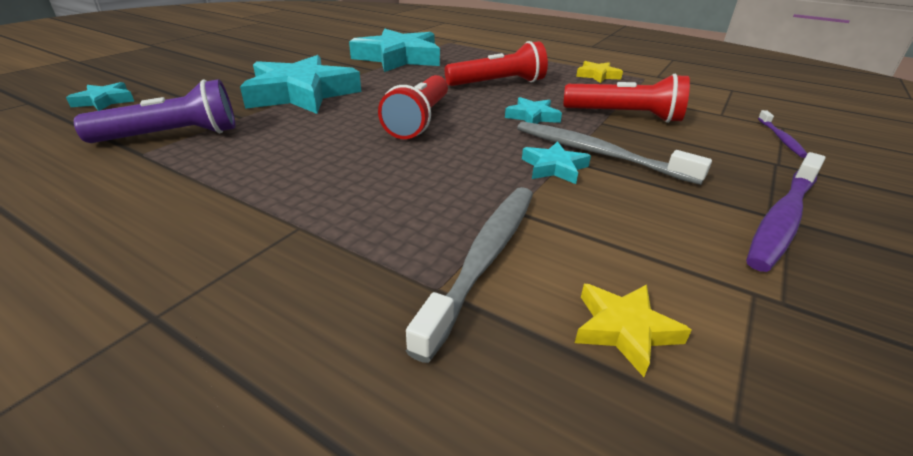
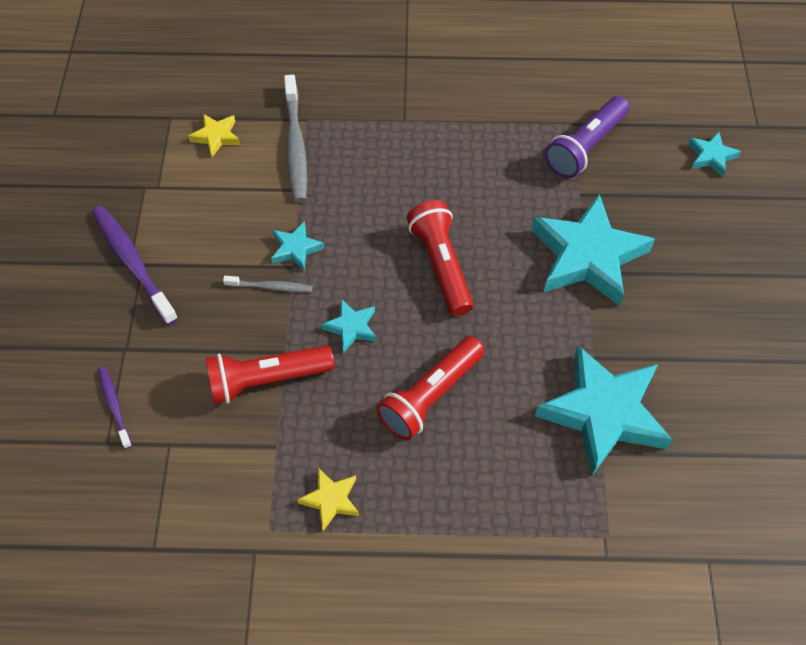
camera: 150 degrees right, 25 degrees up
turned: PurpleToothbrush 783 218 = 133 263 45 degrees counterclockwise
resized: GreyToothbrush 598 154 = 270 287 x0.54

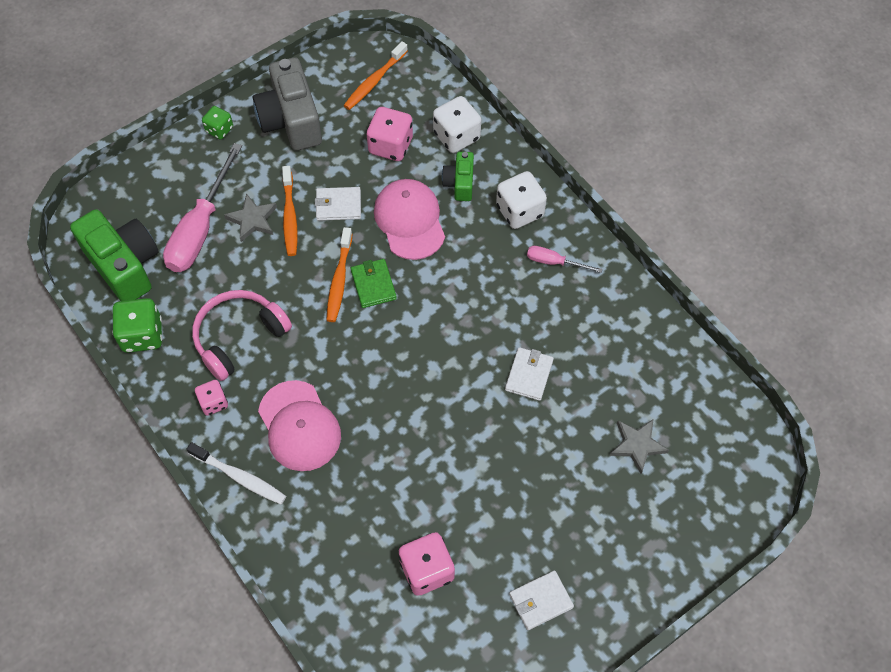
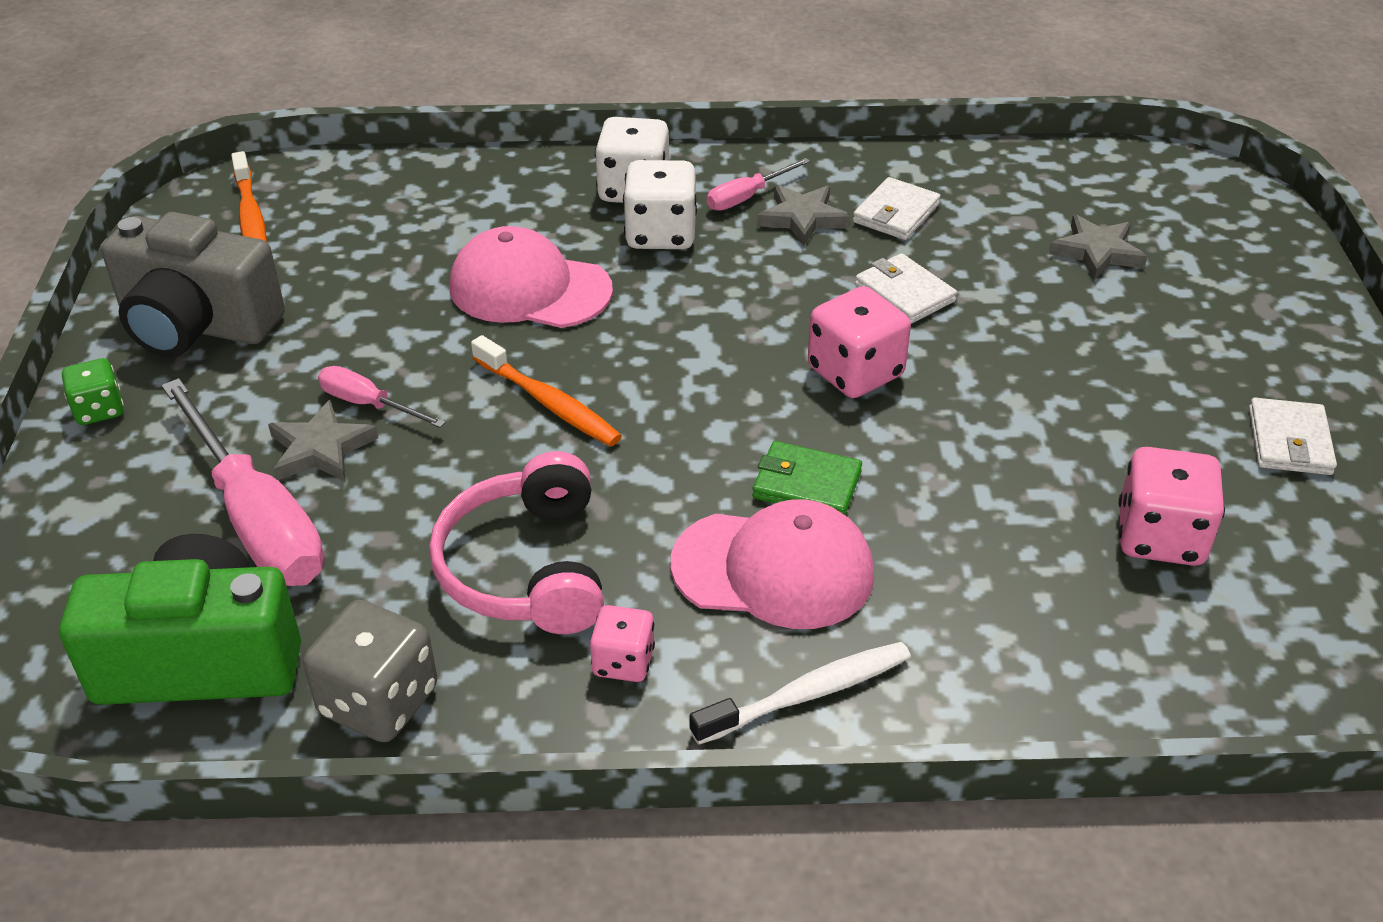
camera: 55 degrees left, 20 degrees down
removed: GreenCamera 459 183
added: GreyStar 802 218
moved: WhiteWallet 338 205 to 896 213; GreenWallet 373 285 to 807 484; PinkDice 390 145 to 855 372; WhiteDice 456 136 to 660 234
replaced: OrangeToothbrush 290 216 to PinkScrewdriver 368 404
recoloured: GreenDice 142 335 to GreyDice 379 701

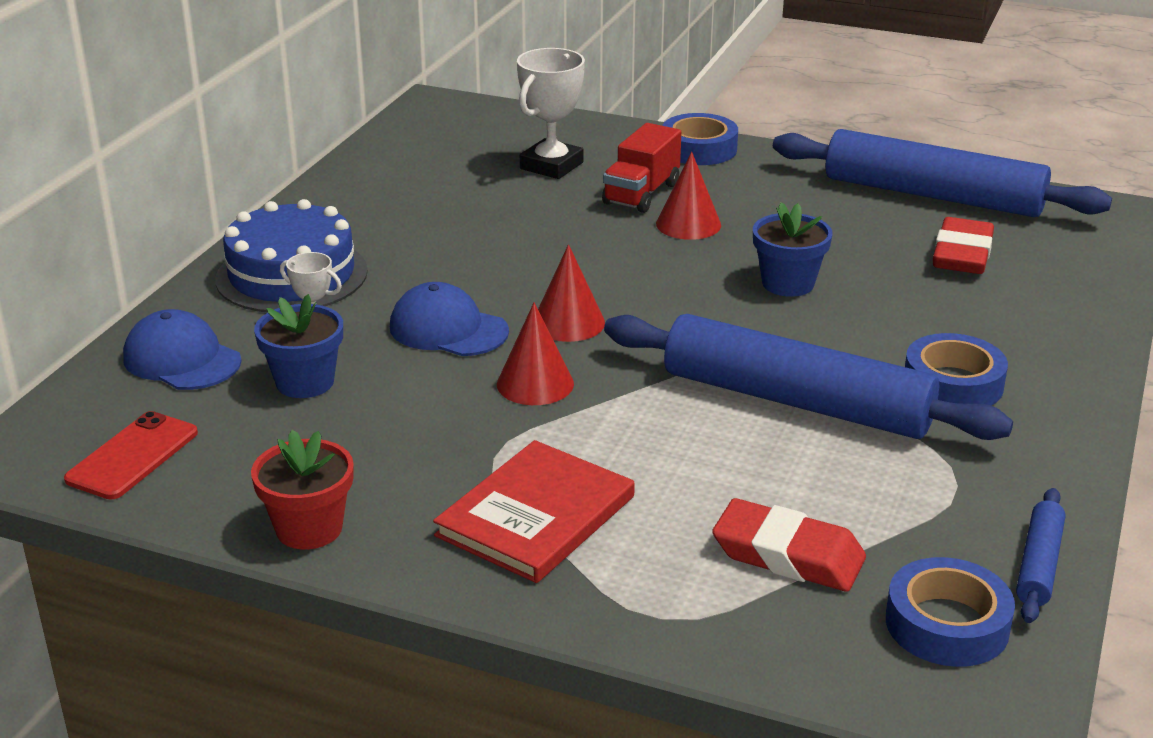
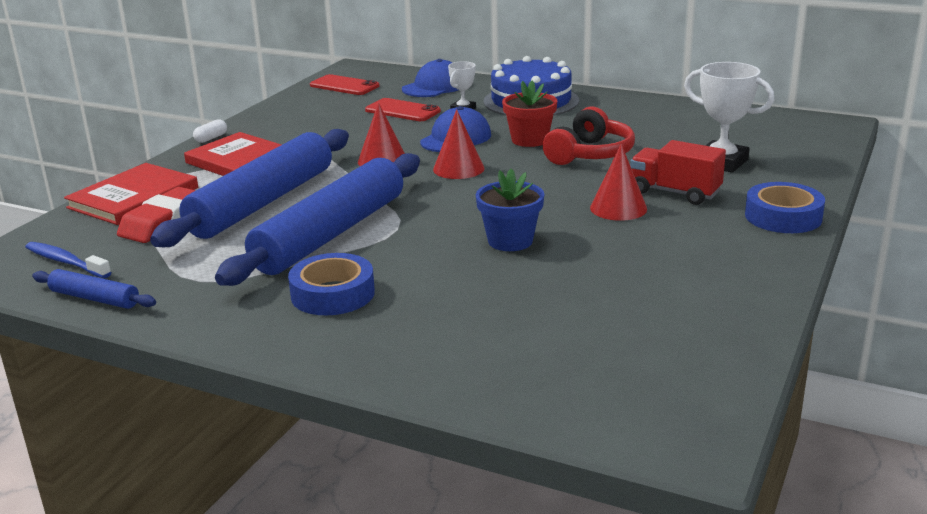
camera: 95 degrees right, 5 degrees down
removed: RedEraser 962 254
added: RedBook 133 198; WhiteCapsule 211 138; RedHeadphones 590 154
moved: RedFlowerPot 309 528 to 529 140; BlueRollingPin 932 196 to 262 202
replaced: BlueFlowerPot 305 382 to RedPhone 402 111; BlueTape 947 624 to BlueToothbrush 65 262

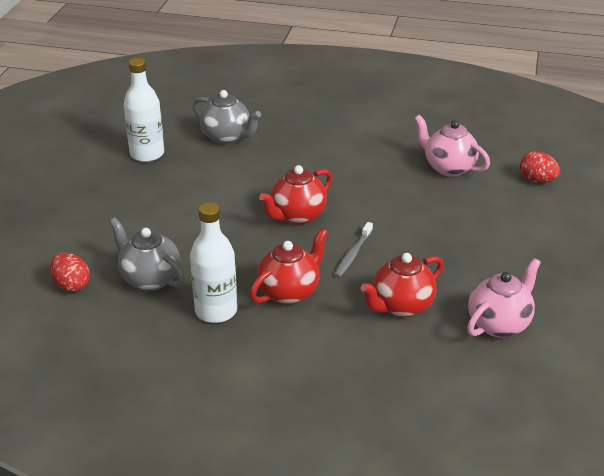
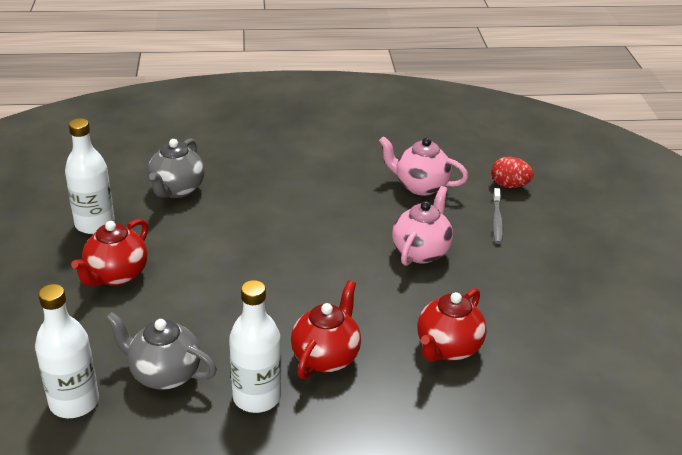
camera: 20 degrees left, 0 degrees up
moved: RedTeapot 297 216 to 116 275; GreyToothbrush 352 254 to 497 220; PinkTeapot 499 324 to 421 251
replaced: RedEgg 71 285 to WhiteBottle 74 402
turned: GreyTeapot 227 137 = 177 190 90 degrees clockwise

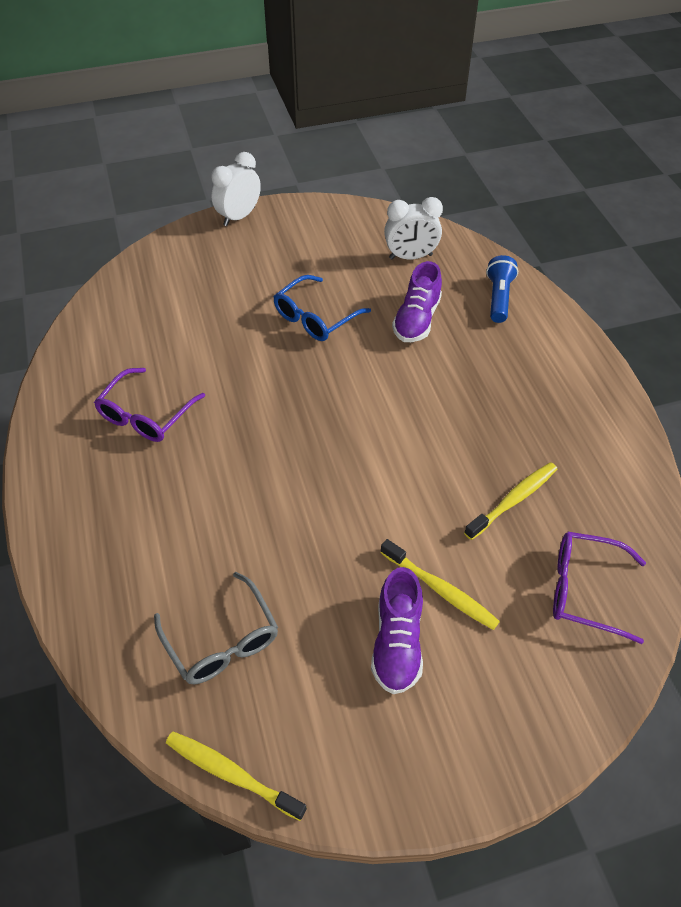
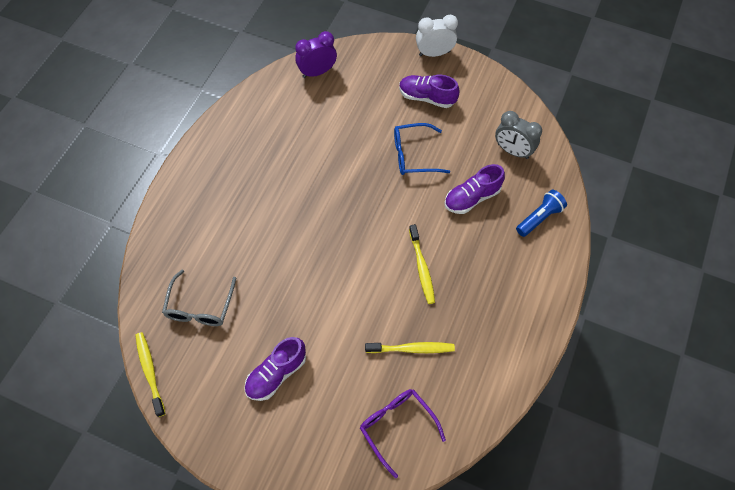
camera: 40 degrees right, 10 degrees up
removed: PurpleGlasses 146 415
added: PurpleClock 317 72; PurpleShoe 427 97
moved: YellowToothbrush 440 589 to 422 268
recoloured: WhiteClock 410 257 to GreyClock 513 151

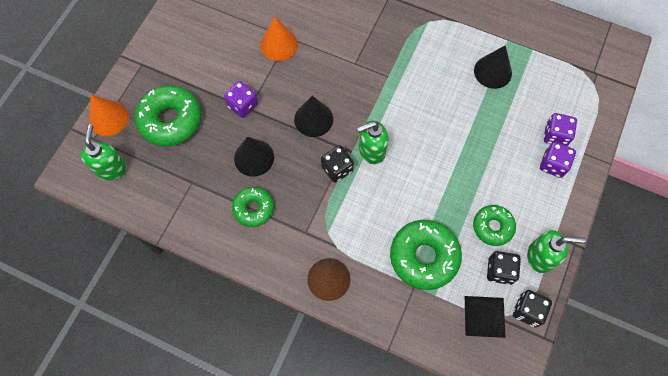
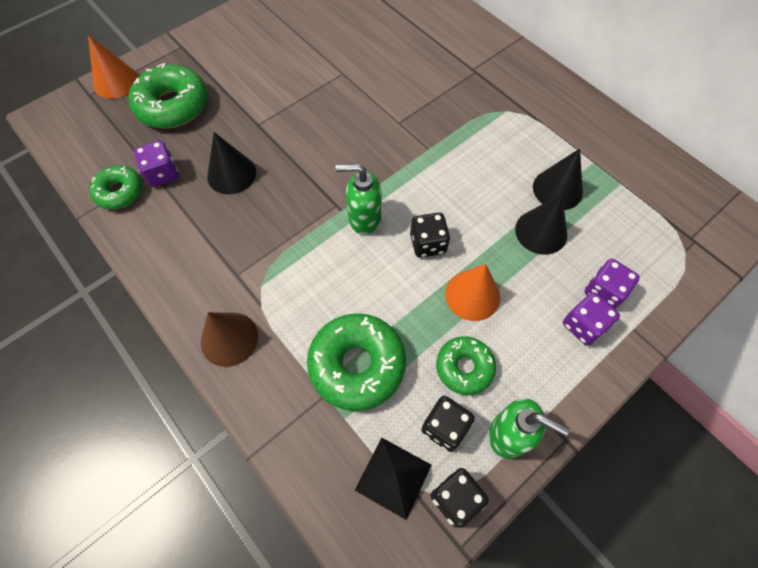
camera: 25 degrees right, 5 degrees down
removed: GreenSoapDispenser 111 168
moved: PurpleDice 243 105 to 163 174; GreenDonut 253 208 to 120 192; OrangeCone 279 44 to 472 295; BlackCone 313 119 to 541 232; BlackDice 337 169 to 428 244

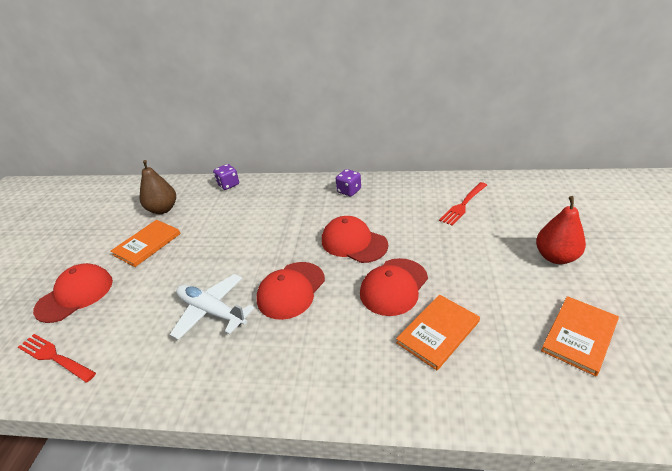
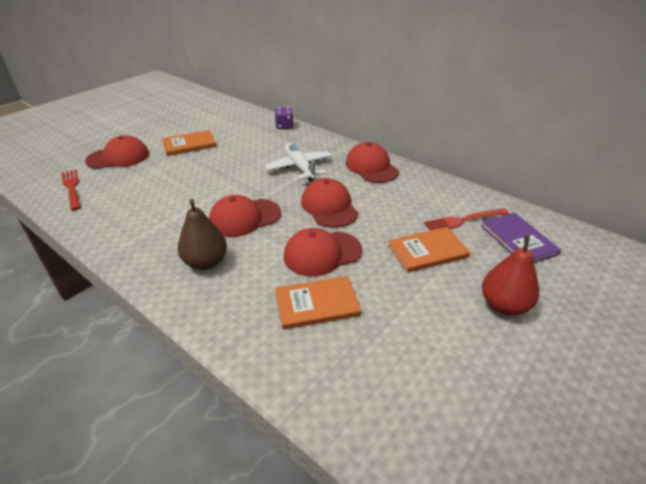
camera: 30 degrees right, 0 degrees up
added: PurpleBook 518 240
moved: BrownPear 163 209 to 206 262; WhitePlane 212 311 to 299 167; OrangeBook 579 336 to 427 251
replaced: PurpleDice 349 191 to RedCap 371 167

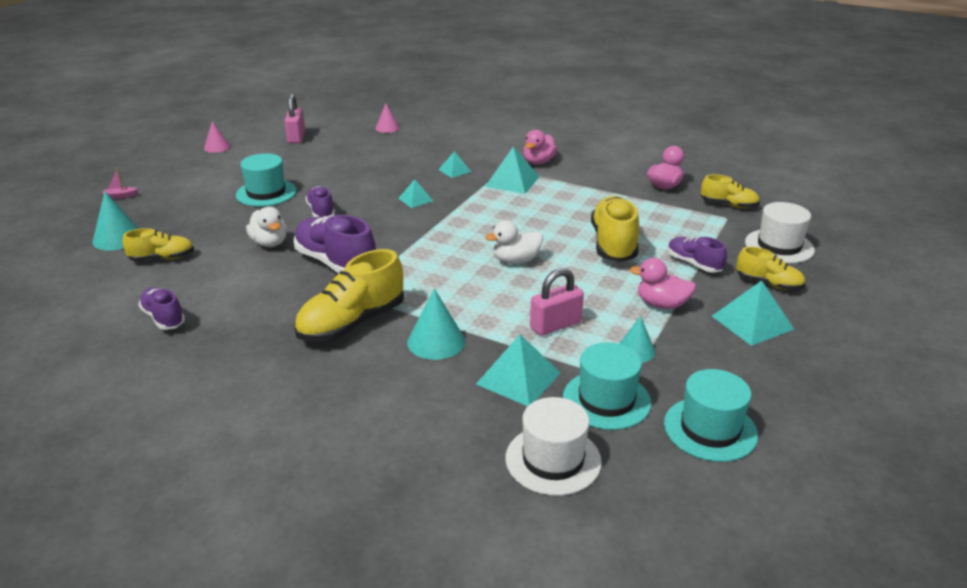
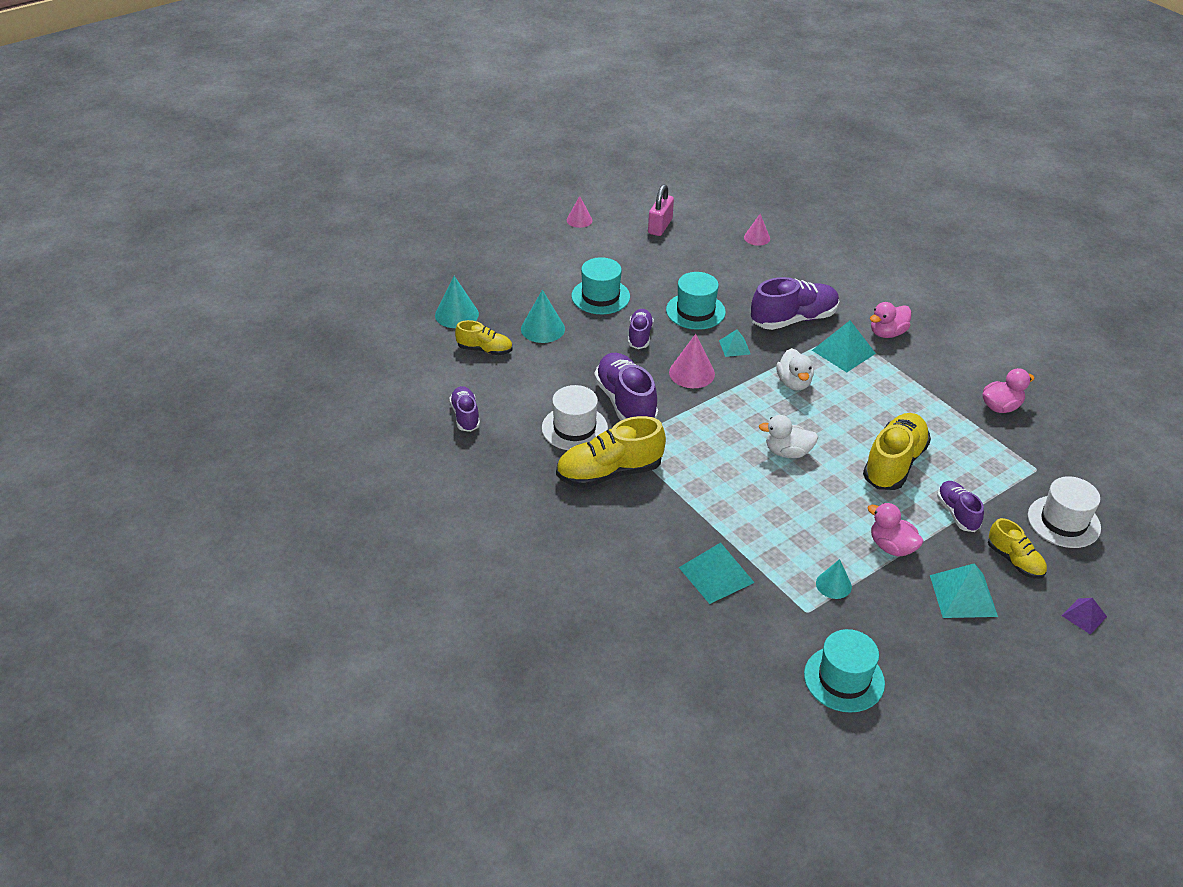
camera: 25 degrees right, 10 degrees up
removed: PinkBoat 120 196; PinkPadlock 555 325; YellowShoe 728 205
added: PinkCone 692 373; PurplePyramid 1084 616
moved: WhiteDuck 269 243 to 794 383; TurquoiseCone 436 341 to 542 329; WhiteHat 553 460 to 574 428; TurquoiseHat 606 400 to 695 311
replaced: TurquoisePyramid 454 170 to PurpleShoe 793 319

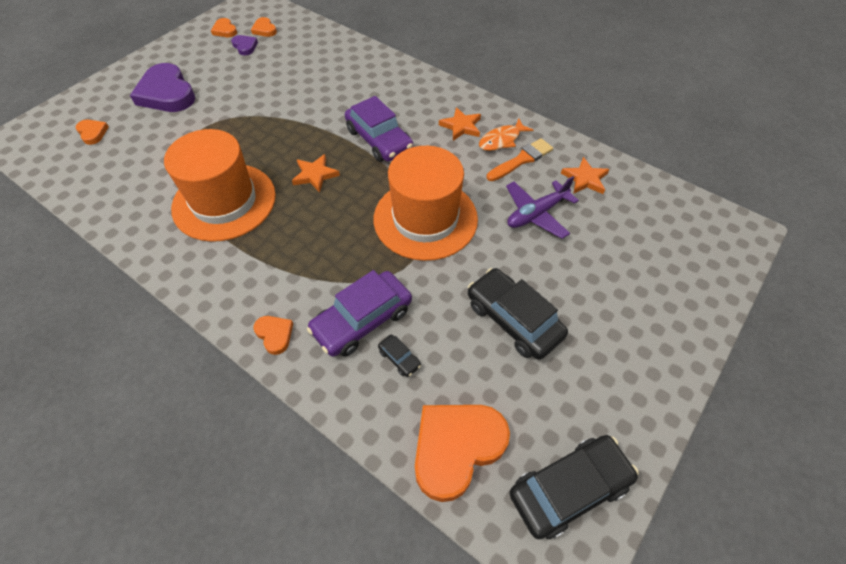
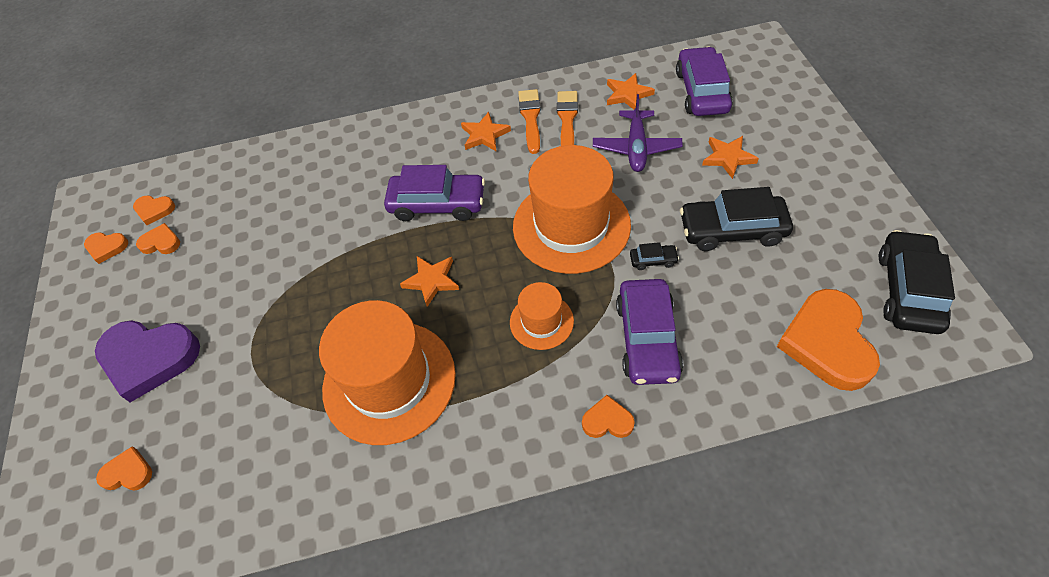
camera: 45 degrees left, 0 degrees up
added: OrangeHat 541 321; PurpleCar 701 91; OrangeStar 728 158
moved: BlackCar 399 358 to 653 260
replaced: OrangeFish 501 140 to OrangeBrush 530 118
recoloured: PurpleHeart 245 46 to OrangeHeart 161 242

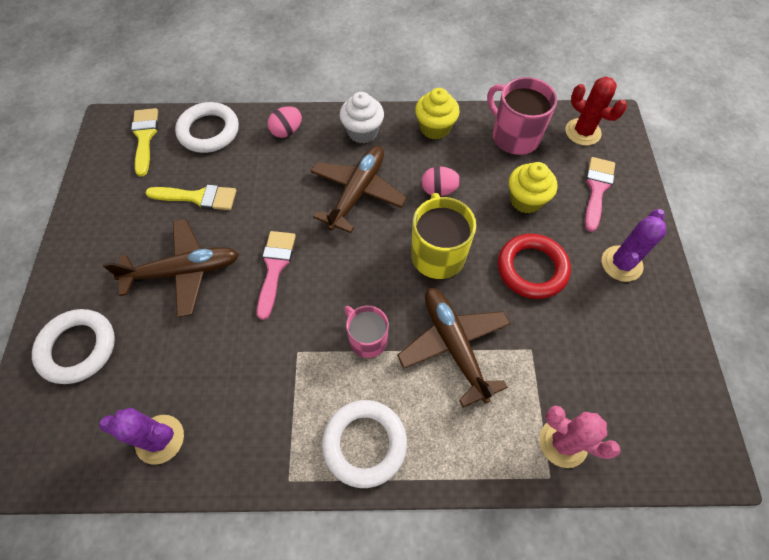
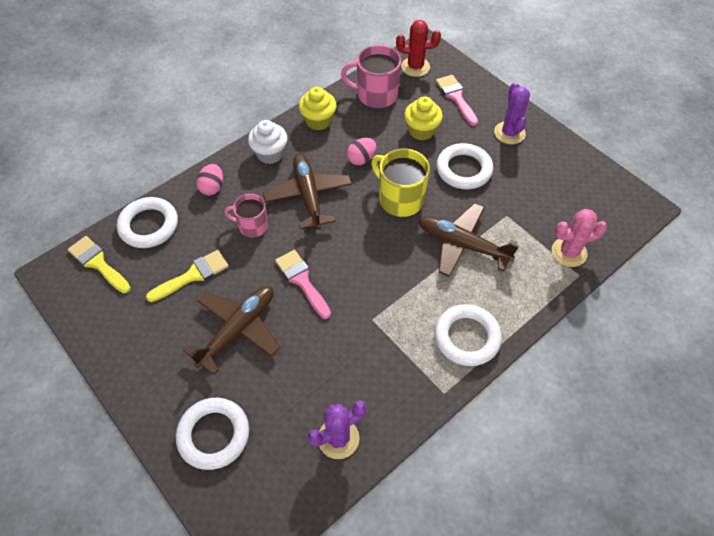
camera: 40 degrees left, 5 degrees down
moved: PinkMug 367 339 to 252 226
recoloured: RedRing 532 269 to WhiteRing 463 169

